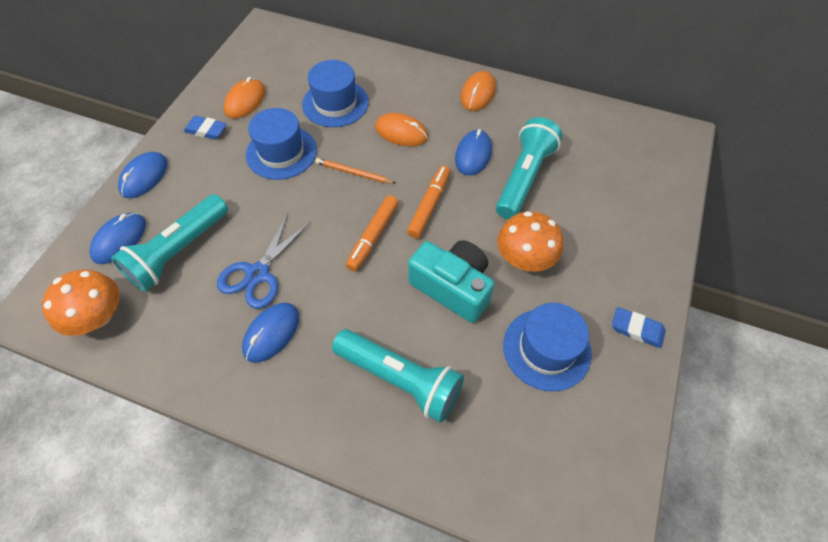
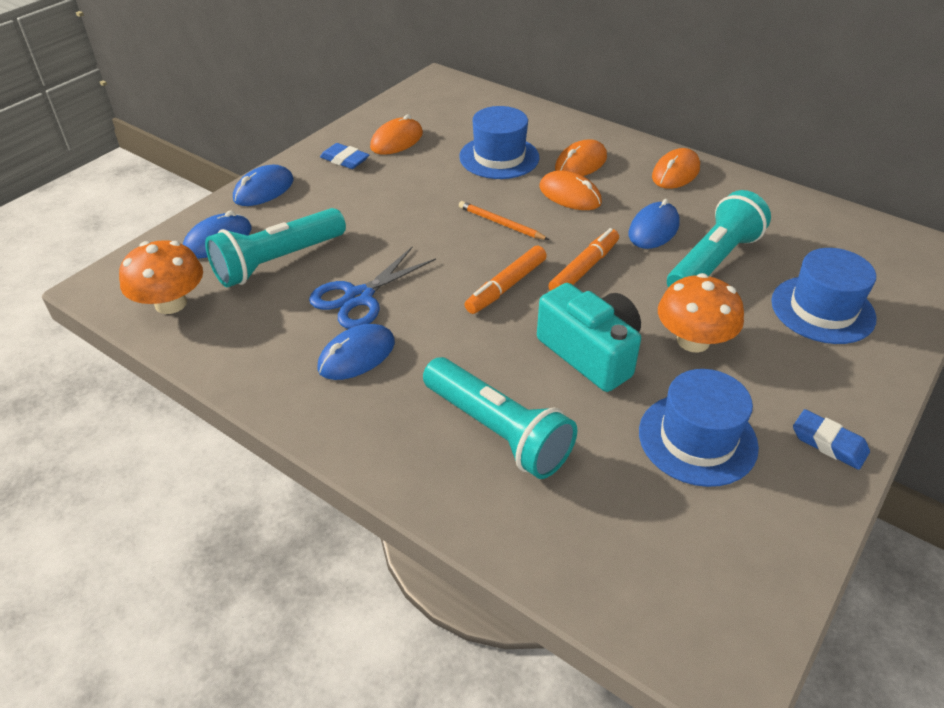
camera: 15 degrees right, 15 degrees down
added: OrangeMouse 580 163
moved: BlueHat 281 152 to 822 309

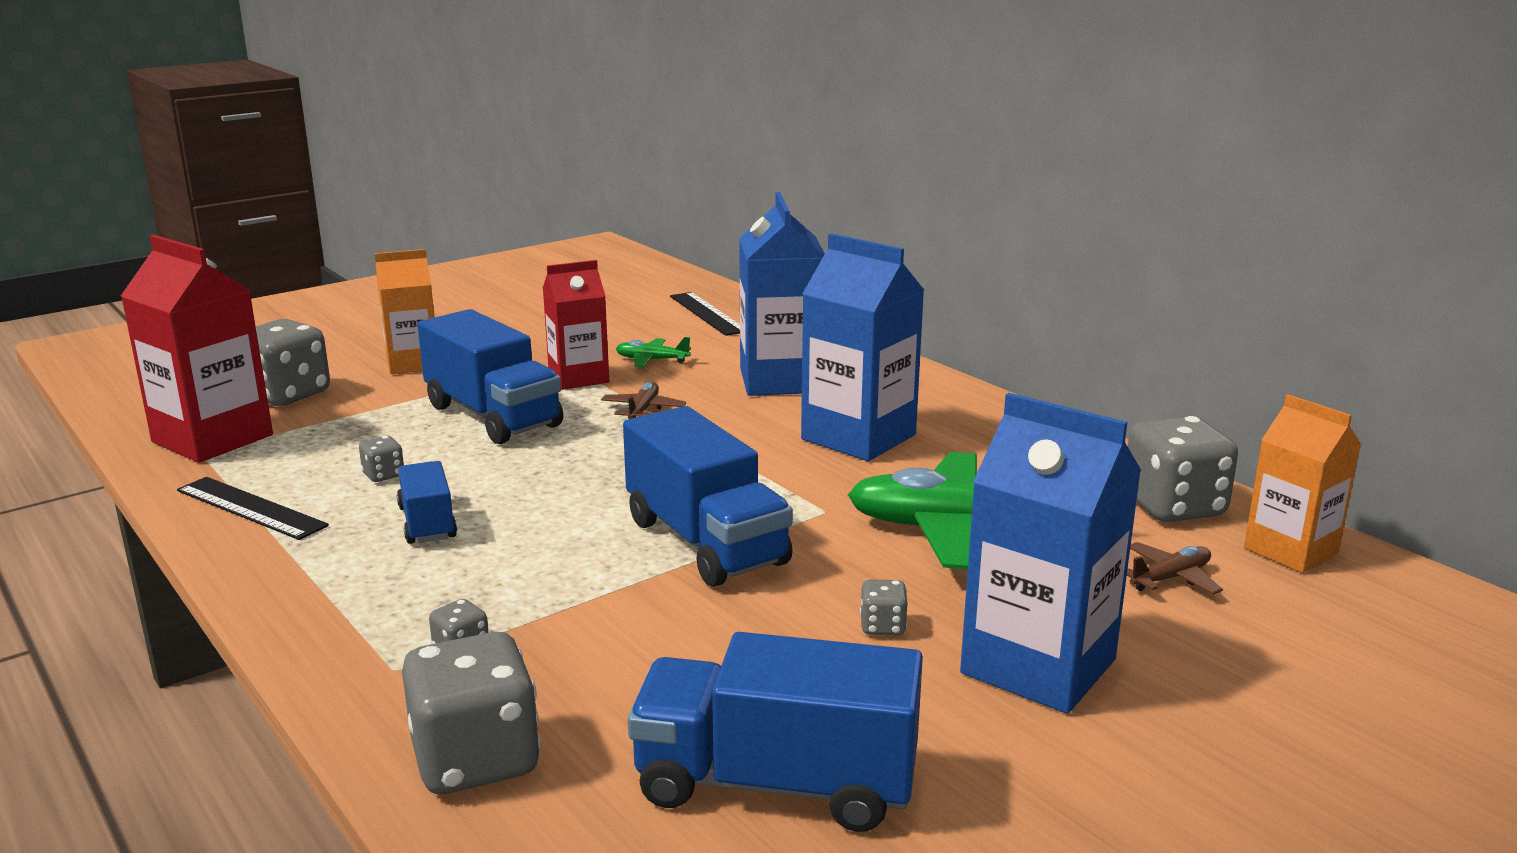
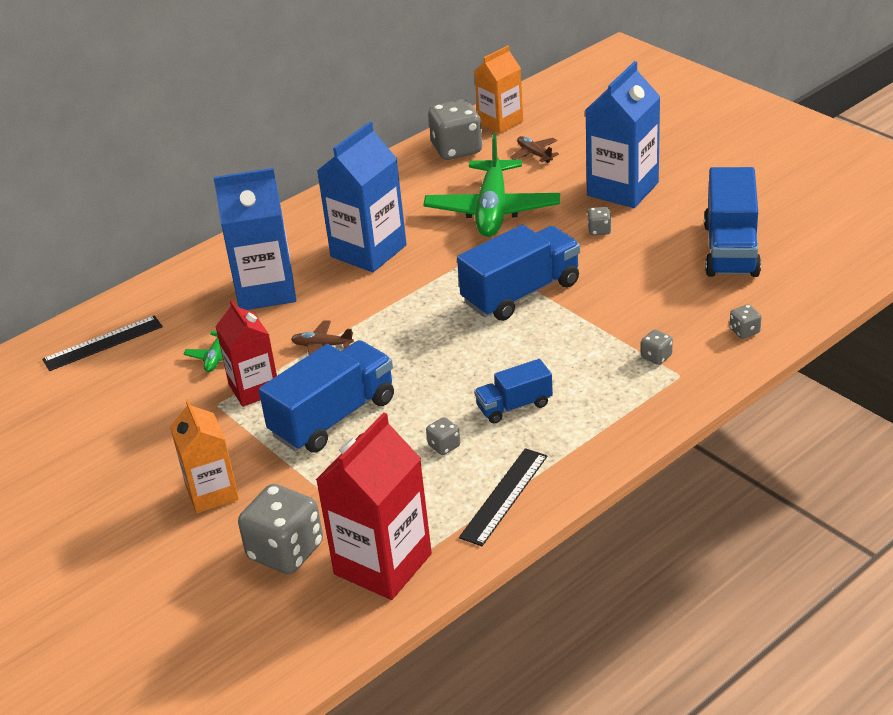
camera: 90 degrees left, 15 degrees up
resized: GreyDice 476 760 = 744 331 x0.45

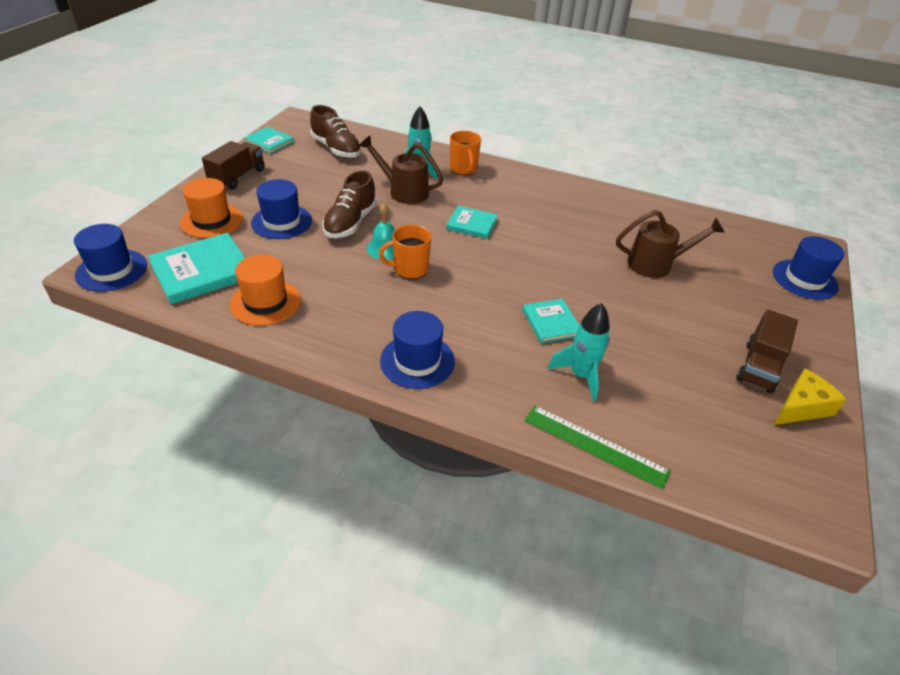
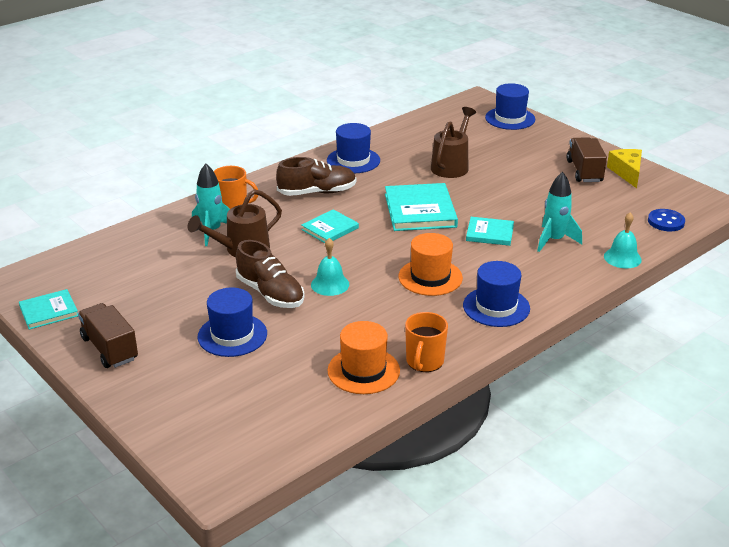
camera: 60 degrees left, 10 degrees down
added: BlueButton 666 222
moved: BlueHat 111 270 to 353 160; TurquoiseBook 202 271 to 420 210; OrangeHat 211 221 to 430 277; BrownShoe 336 149 to 317 192; OrangeMug 410 269 to 424 362
replaced: GreenRuler 595 445 to TurquoiseBell 622 258
turned: BrownTruck 759 367 = 584 171 150 degrees counterclockwise

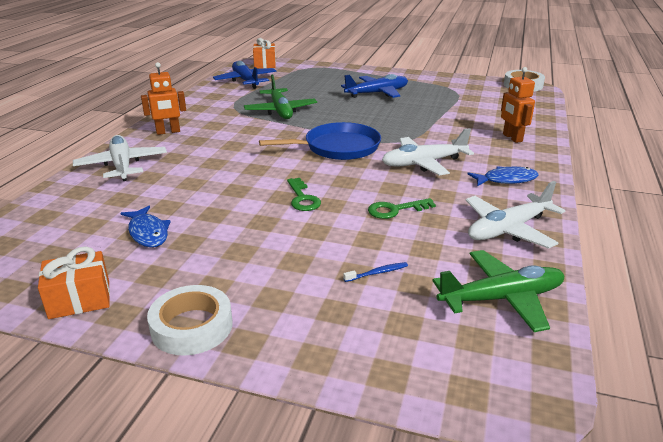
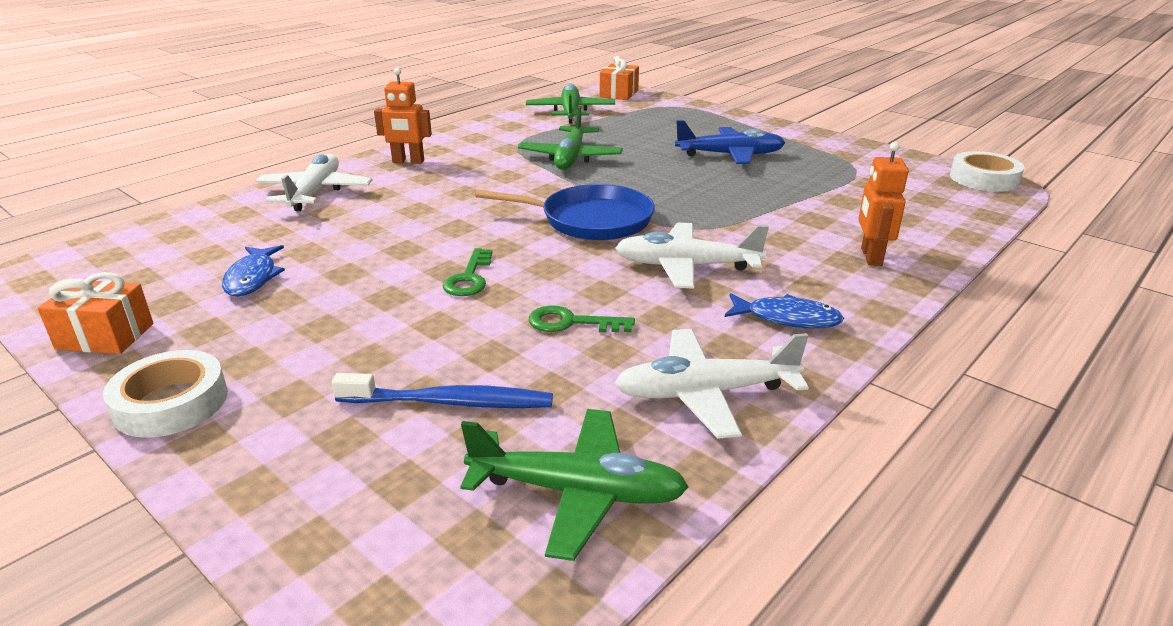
camera: 25 degrees right, 0 degrees up
recoloured: BluePlane 246 81 to GreenPlane 570 112
resized: BlueToothbrush 377 273 = 450 402 x2.11

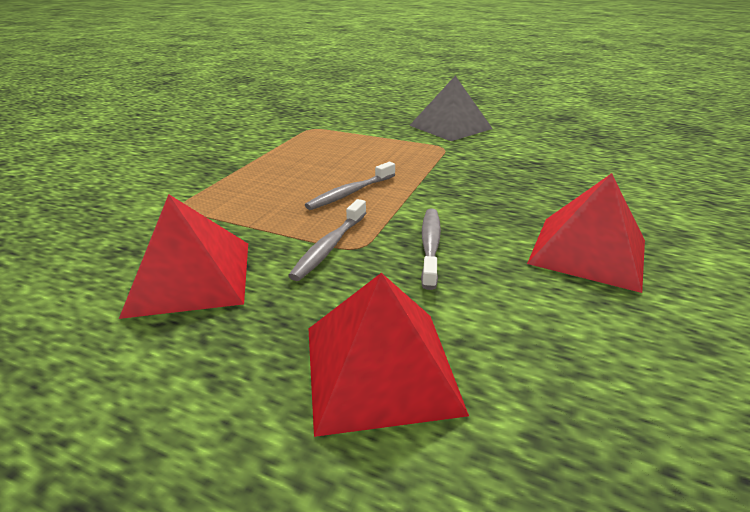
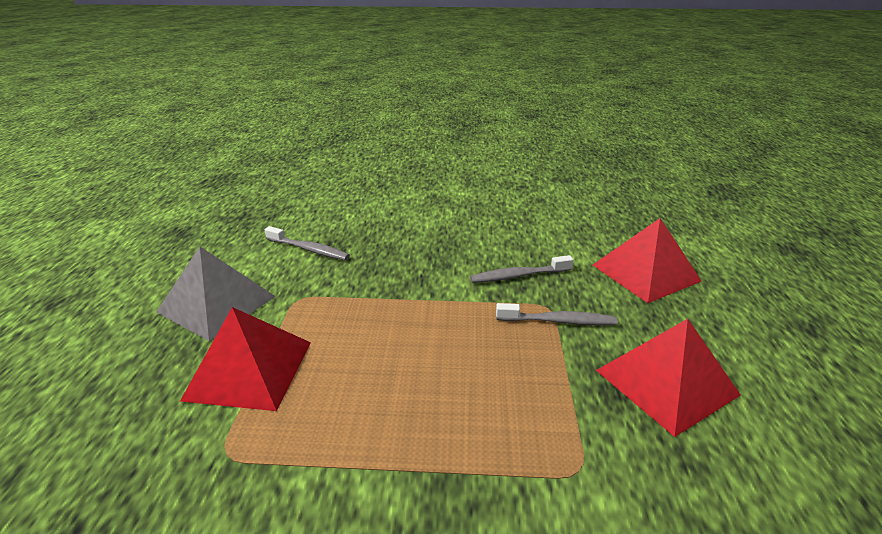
camera: 110 degrees left, 0 degrees up
moved: GreyToothbrush 350 193 to 309 249; RedPyramid 588 251 to 249 369

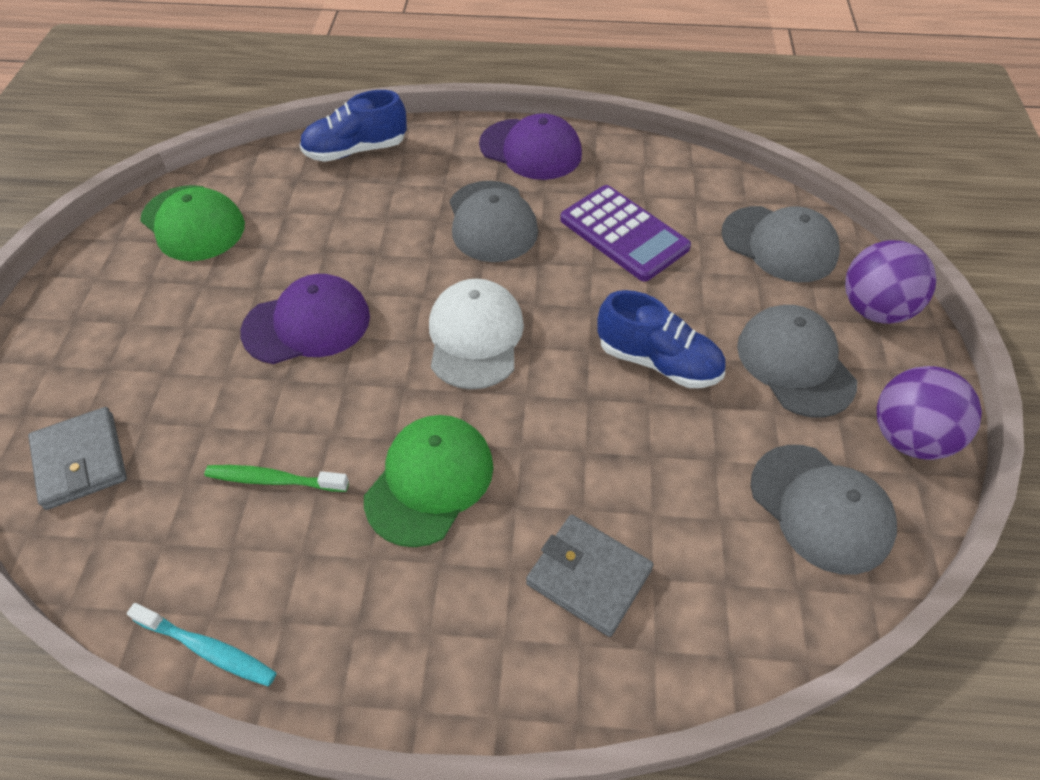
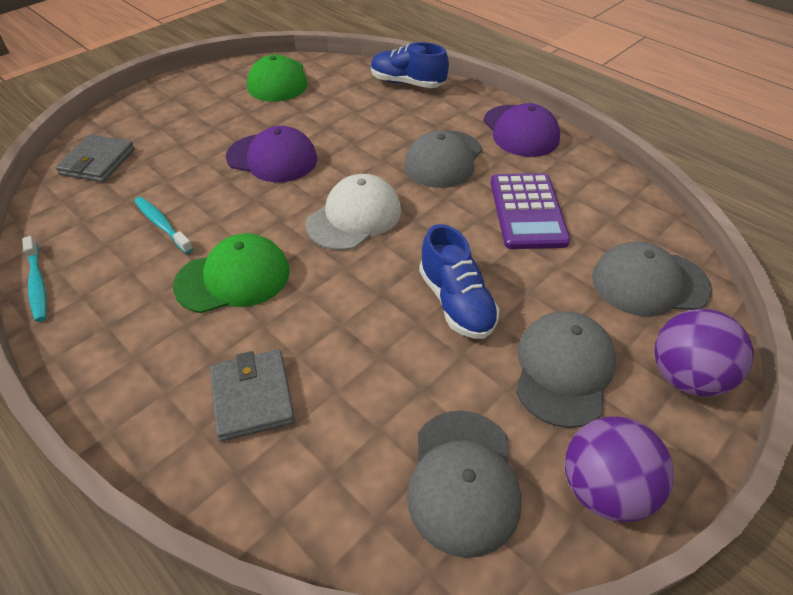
camera: 40 degrees right, 5 degrees down
recoloured: GreenToothbrush 274 480 to TurquoiseToothbrush 162 225
turned: GreyCap 779 244 = 649 283 105 degrees clockwise

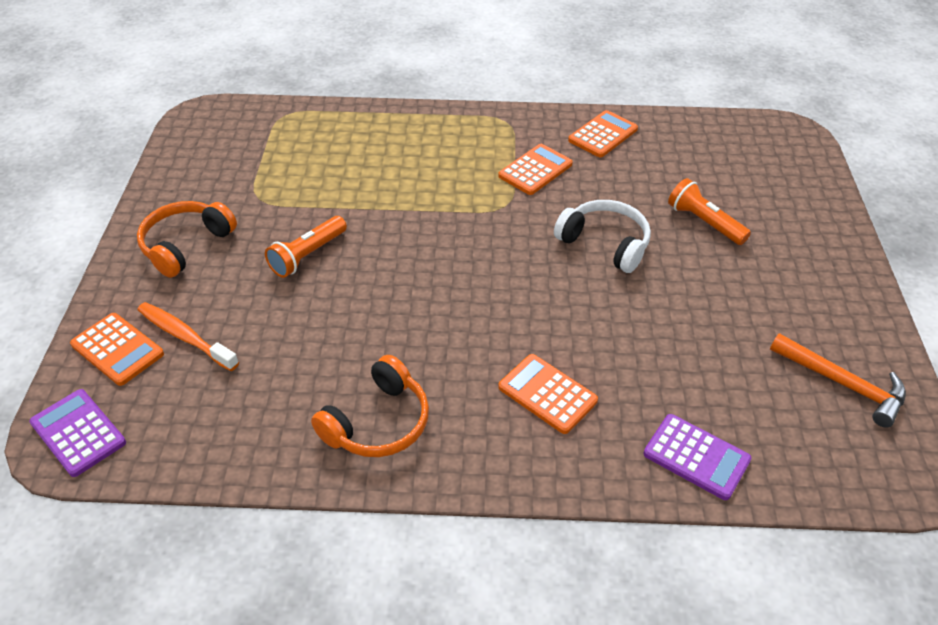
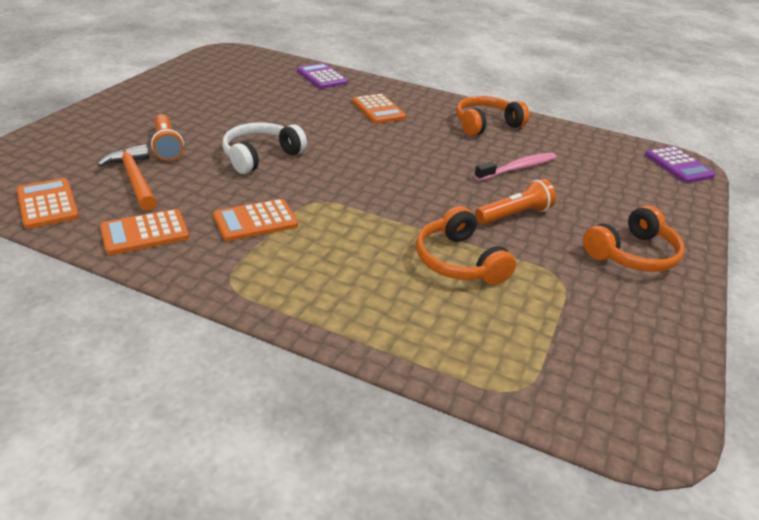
camera: 160 degrees left, 10 degrees down
removed: OrangeToothbrush 185 336
added: OrangeHeadphones 459 261; PinkToothbrush 518 168
moved: OrangeCalculator 117 349 to 47 204; OrangeHammer 842 384 to 135 179
turned: WhiteHeadphones 605 243 = 261 156 75 degrees clockwise

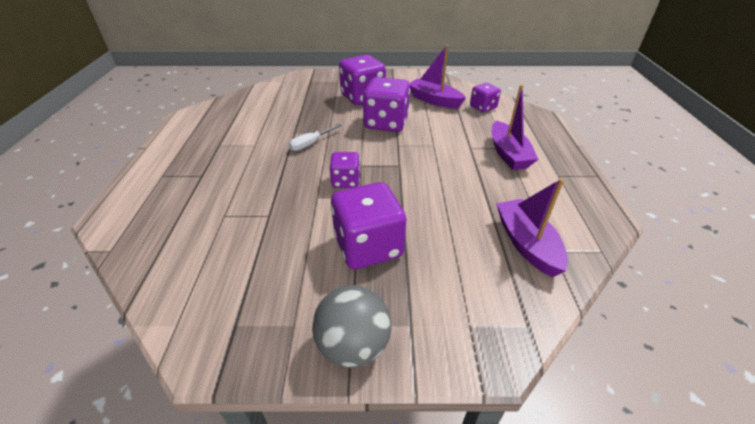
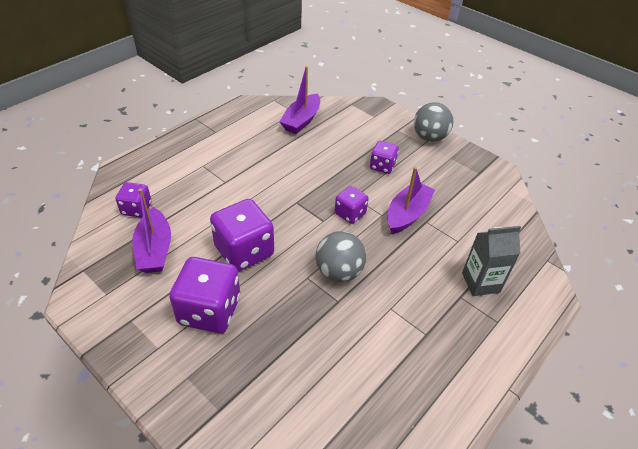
camera: 140 degrees left, 5 degrees up
added: GreyCarton 480 282
moved: PurpleBoat 508 154 to 407 214
replaced: WhiteScrewdriver 310 144 to GreyBall 339 272
resized: PurpleDice 368 246 = 382 166 x0.57

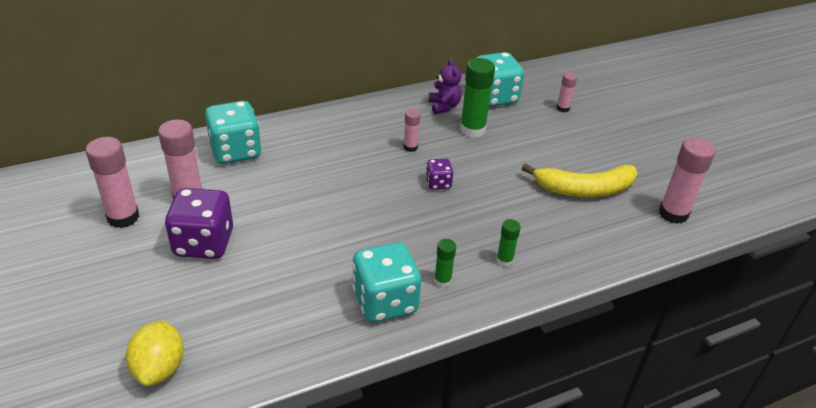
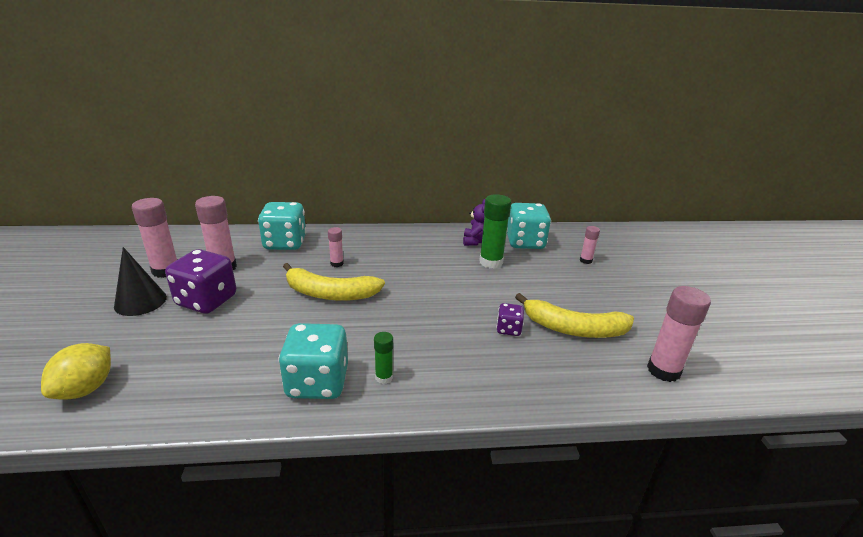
camera: 20 degrees right, 10 degrees down
removed: GreenGlueStick 504 260
added: BlackCone 140 301; YellowBanana 330 293
moved: PinkGlueStick 410 147 to 337 263; PurpleDice 438 183 to 508 329

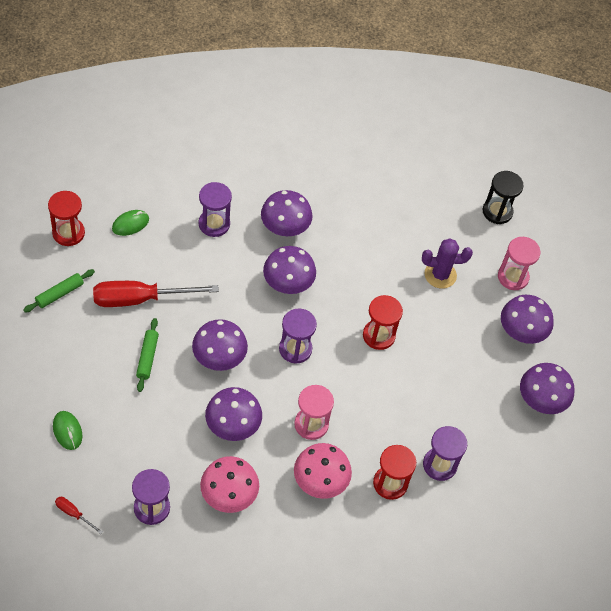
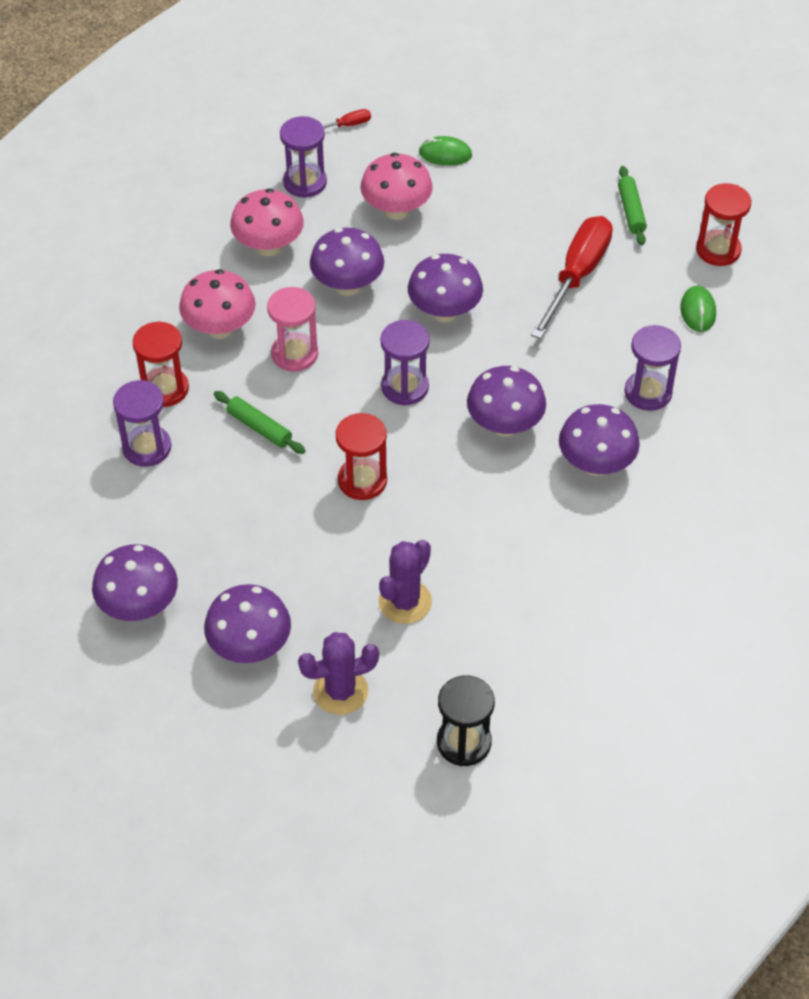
camera: 130 degrees right, 5 degrees down
added: PinkMushroom 396 210
moved: GreenRollingPin 147 357 to 259 428
replaced: PinkHourglass 513 277 to PurpleCactus 340 691

